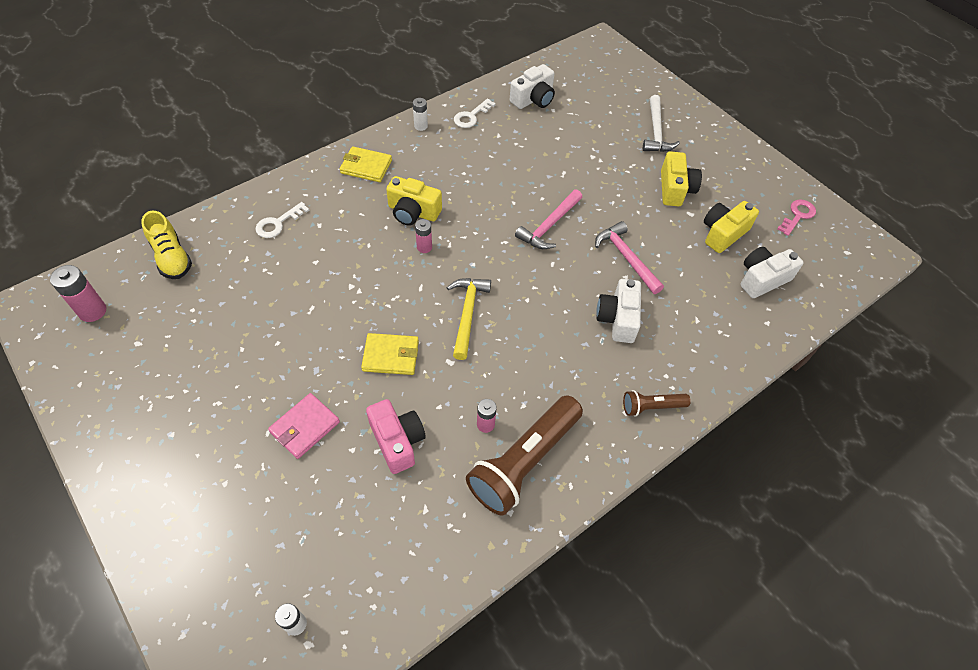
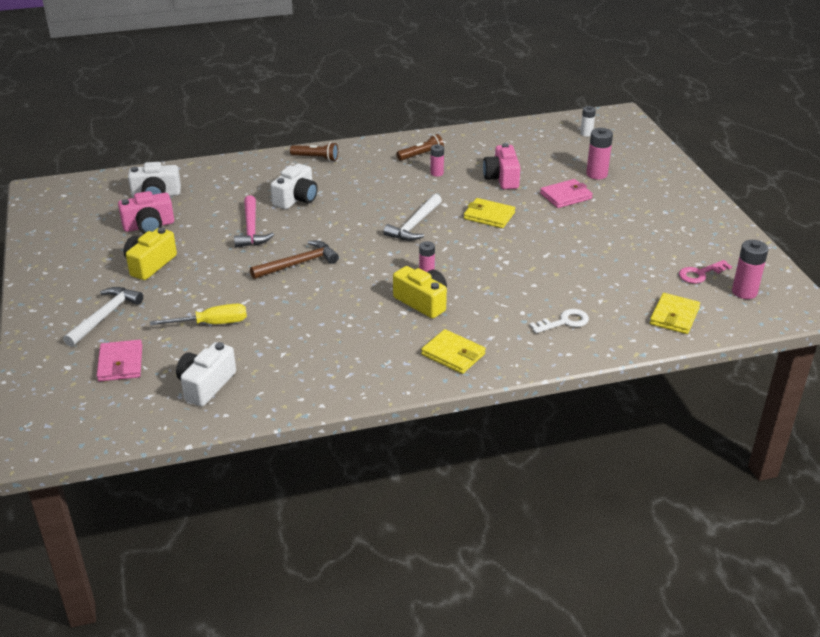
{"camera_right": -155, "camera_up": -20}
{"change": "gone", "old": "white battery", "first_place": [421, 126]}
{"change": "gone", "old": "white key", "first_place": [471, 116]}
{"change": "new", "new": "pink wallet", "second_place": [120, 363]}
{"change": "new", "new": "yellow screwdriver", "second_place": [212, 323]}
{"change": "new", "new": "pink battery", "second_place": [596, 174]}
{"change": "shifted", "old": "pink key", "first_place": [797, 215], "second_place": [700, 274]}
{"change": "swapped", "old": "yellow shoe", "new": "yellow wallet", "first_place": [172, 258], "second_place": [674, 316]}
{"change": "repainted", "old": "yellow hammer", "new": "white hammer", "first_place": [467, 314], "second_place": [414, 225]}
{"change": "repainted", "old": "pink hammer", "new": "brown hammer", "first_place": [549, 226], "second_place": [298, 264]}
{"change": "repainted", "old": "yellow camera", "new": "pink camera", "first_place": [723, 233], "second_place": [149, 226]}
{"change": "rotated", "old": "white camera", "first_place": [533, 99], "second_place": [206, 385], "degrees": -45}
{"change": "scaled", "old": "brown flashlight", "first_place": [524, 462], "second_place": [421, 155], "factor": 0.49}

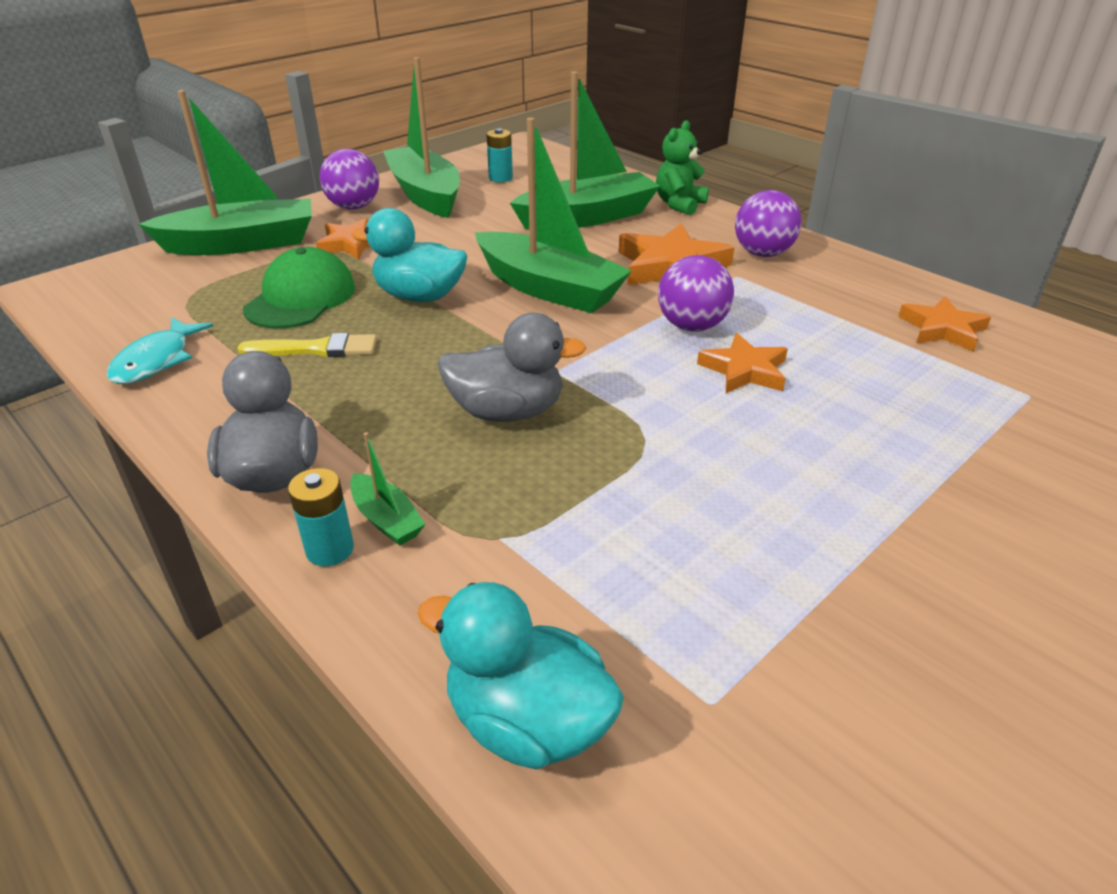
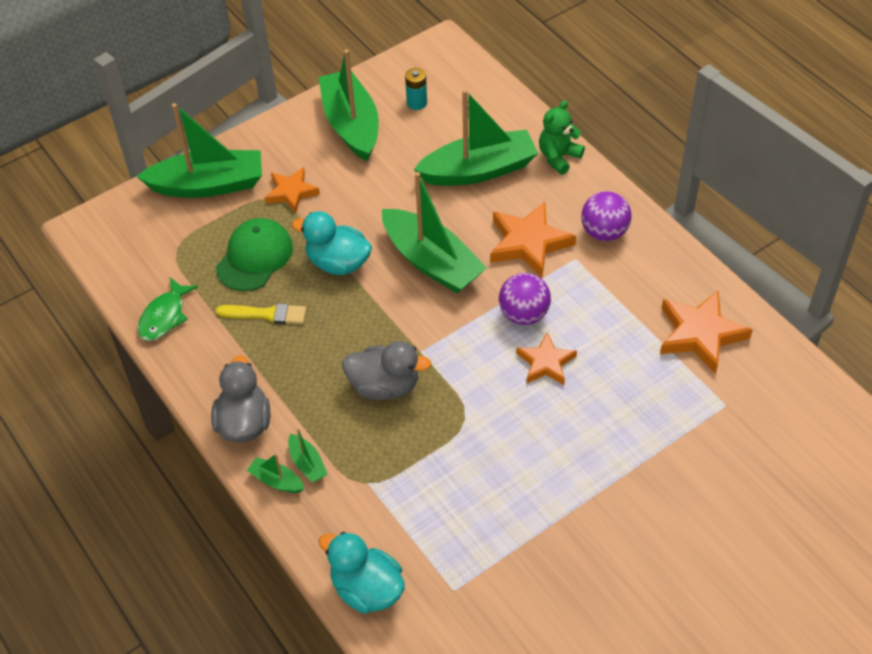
{"camera_right": 10, "camera_up": 15}
{"change": "gone", "old": "purple ball", "first_place": [354, 207]}
{"change": "swapped", "old": "turquoise battery", "new": "green boat", "first_place": [330, 549], "second_place": [276, 481]}
{"change": "repainted", "old": "turquoise fish", "new": "green fish", "first_place": [157, 361], "second_place": [164, 316]}
{"change": "scaled", "old": "orange star", "first_place": [942, 329], "second_place": [700, 334], "factor": 1.56}

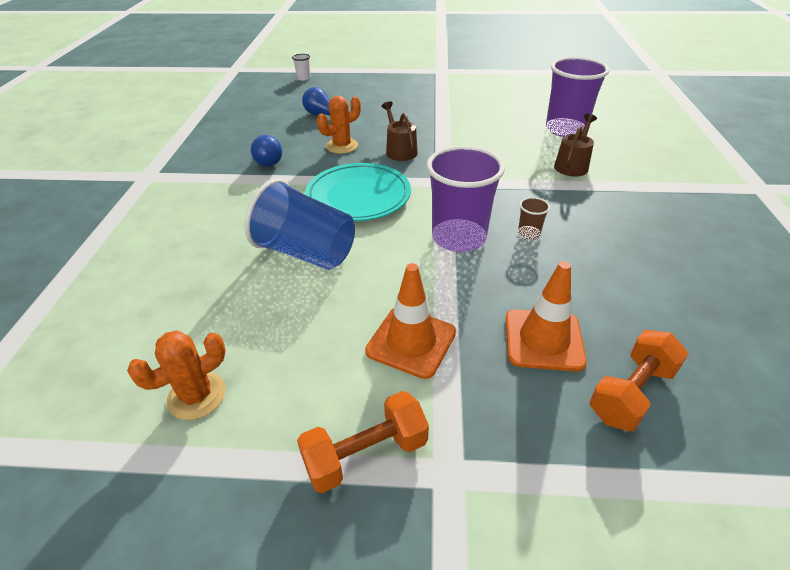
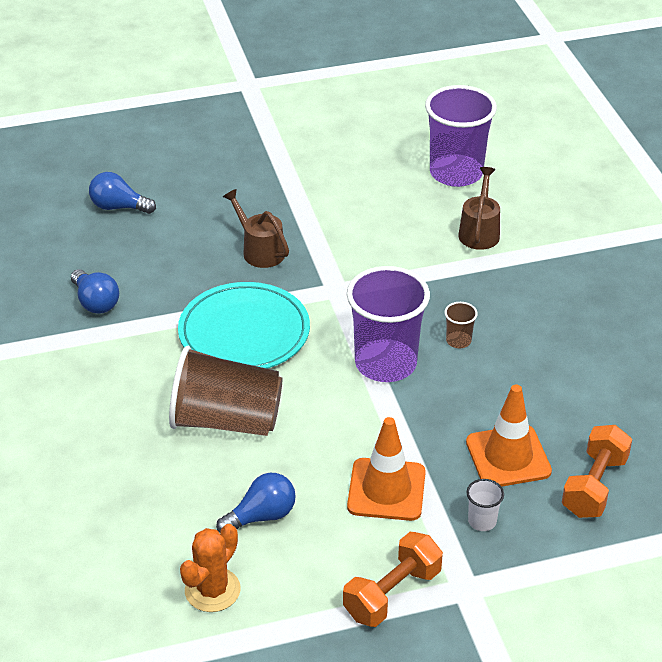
{"camera_right": -20, "camera_up": 0}
{"change": "gone", "old": "orange cactus", "first_place": [342, 146]}
{"change": "new", "new": "blue light bulb", "second_place": [261, 516]}
{"change": "shifted", "old": "white cup", "first_place": [303, 78], "second_place": [482, 521]}
{"change": "repainted", "old": "blue cup", "new": "brown cup", "first_place": [306, 252], "second_place": [226, 420]}

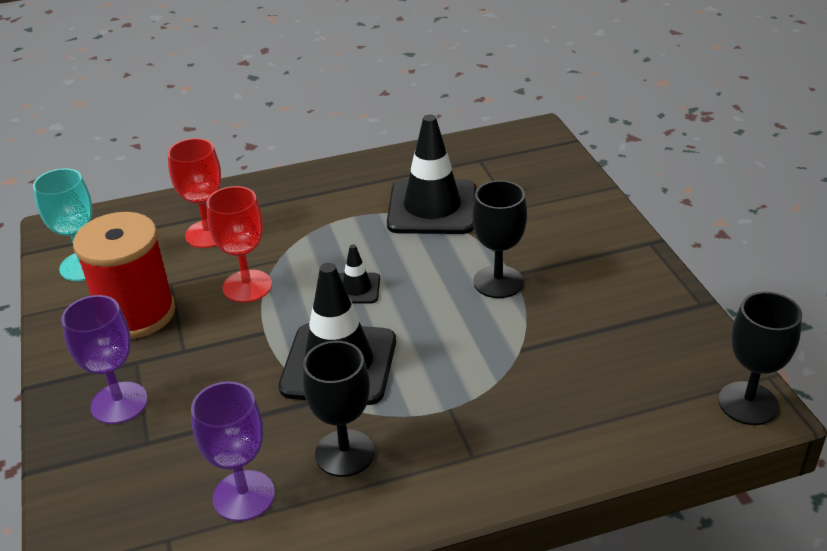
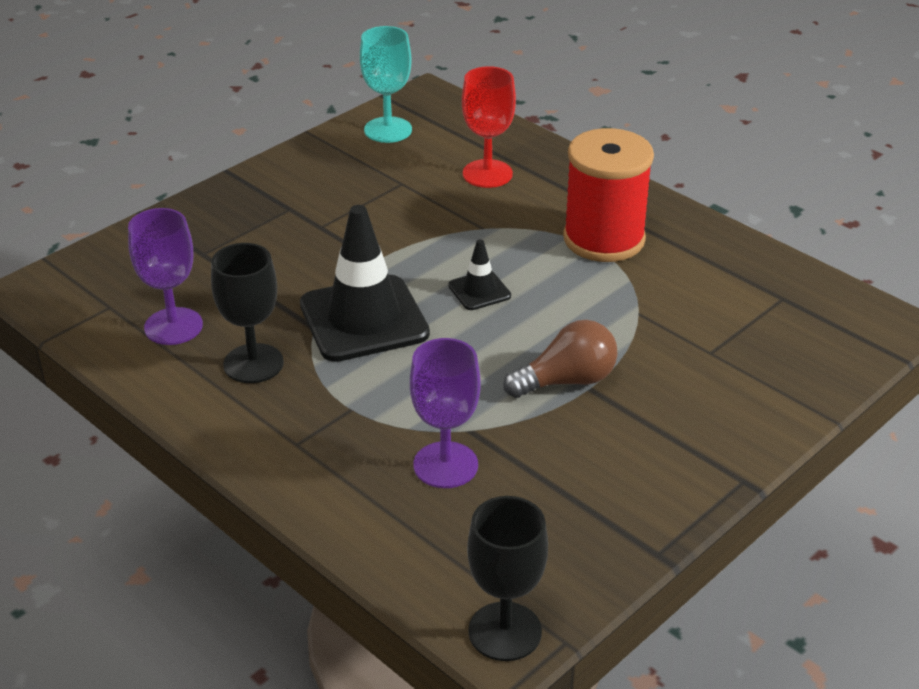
{"camera_right": 60, "camera_up": 0}
{"change": "gone", "old": "red goblet", "first_place": [247, 286]}
{"change": "gone", "old": "black traffic cone", "first_place": [432, 207]}
{"change": "shifted", "old": "purple goblet", "first_place": [119, 403], "second_place": [445, 465]}
{"change": "shifted", "old": "red spool", "first_place": [137, 314], "second_place": [604, 239]}
{"change": "swapped", "old": "black goblet", "new": "brown light bulb", "first_place": [498, 282], "second_place": [567, 381]}

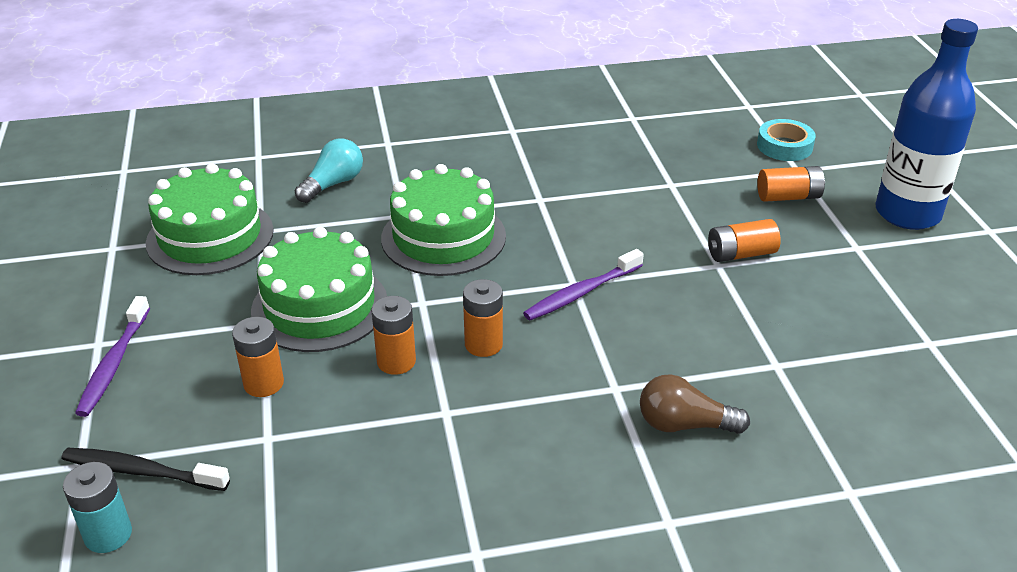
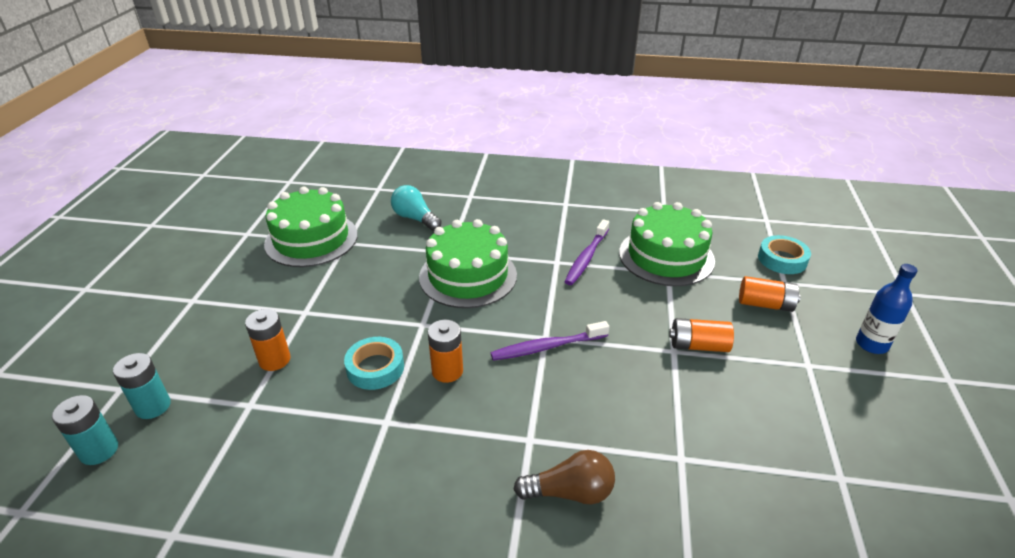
{"camera_right": 20, "camera_up": 0}
{"change": "shifted", "old": "purple toothbrush", "first_place": [114, 364], "second_place": [586, 258]}
{"change": "shifted", "old": "green cake", "first_place": [319, 306], "second_place": [666, 256]}
{"change": "swapped", "old": "black toothbrush", "new": "turquoise battery", "first_place": [141, 471], "second_place": [153, 406]}
{"change": "swapped", "old": "orange battery", "new": "turquoise tape", "first_place": [396, 361], "second_place": [375, 368]}
{"change": "rotated", "old": "turquoise light bulb", "first_place": [333, 184], "second_place": [415, 218], "degrees": -105}
{"change": "rotated", "old": "brown light bulb", "first_place": [684, 425], "second_place": [570, 492], "degrees": 150}
{"change": "scaled", "old": "blue bottle", "first_place": [907, 214], "second_place": [871, 344], "factor": 0.52}

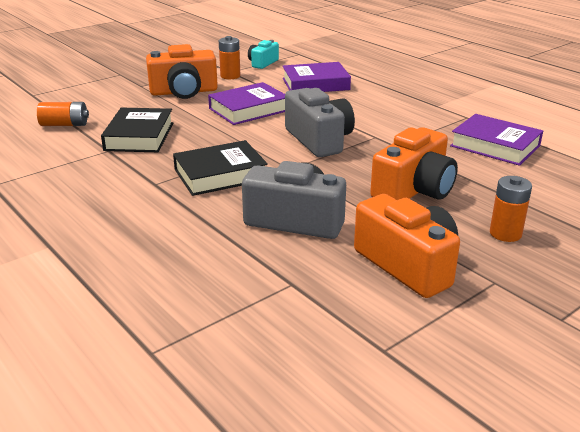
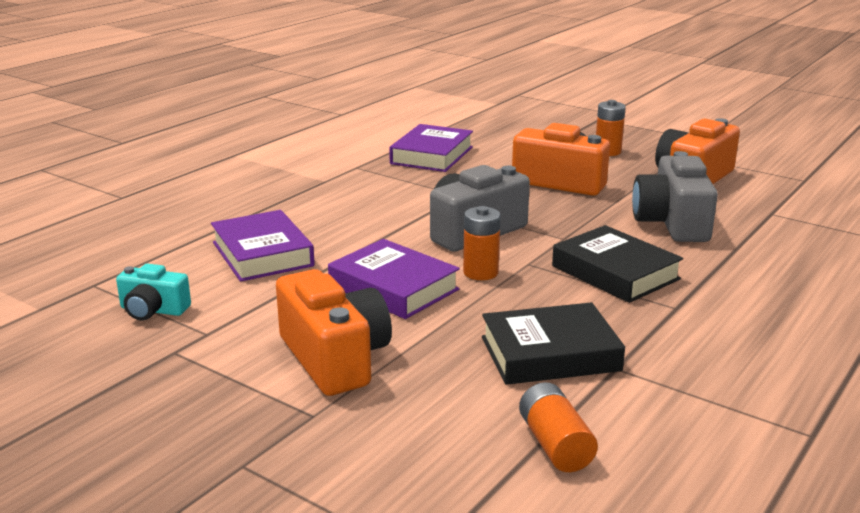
{"camera_right": -105, "camera_up": -5}
{"change": "shifted", "old": "orange battery", "first_place": [230, 76], "second_place": [480, 272]}

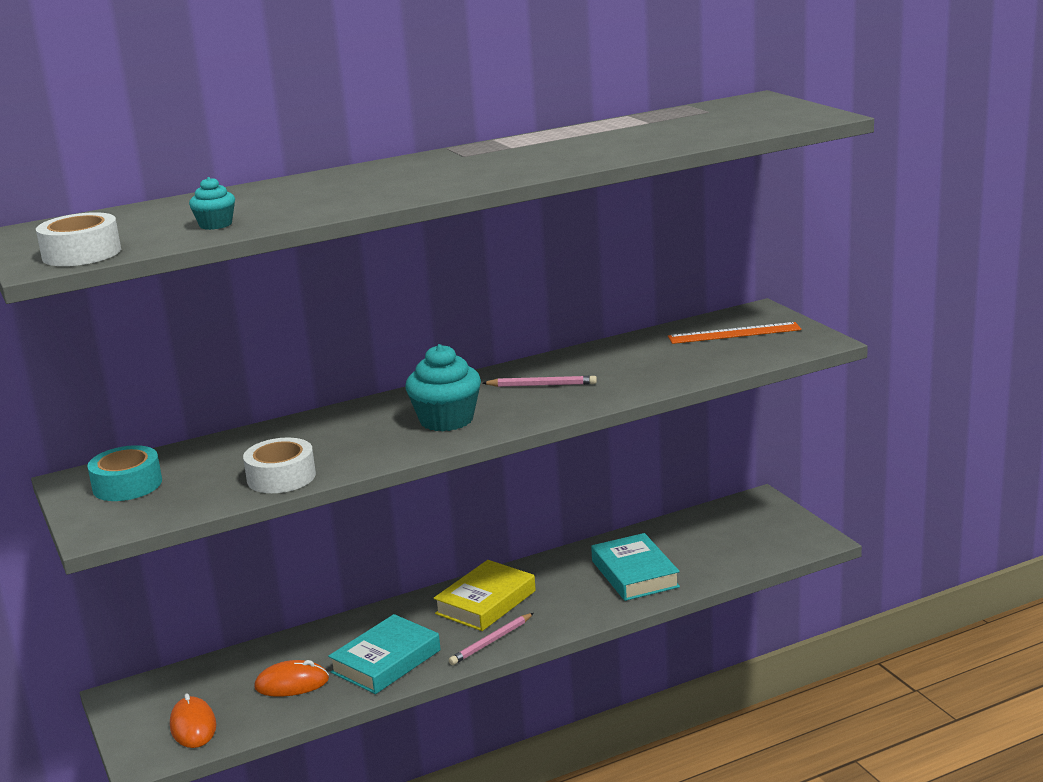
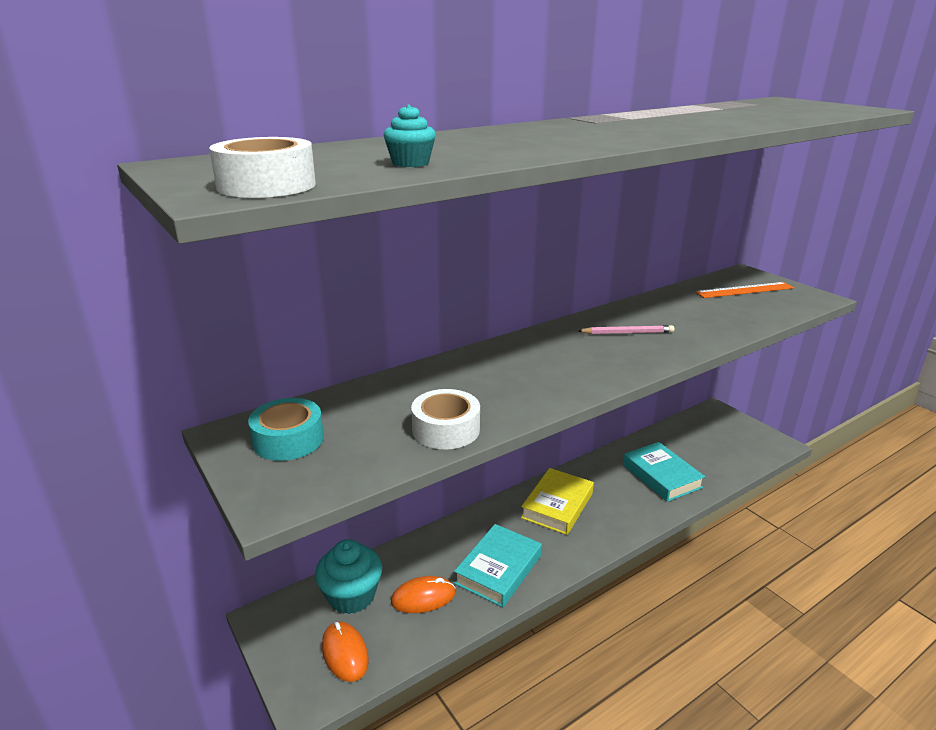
{"camera_right": -10, "camera_up": 5}
{"change": "gone", "old": "pink pencil", "first_place": [491, 642]}
{"change": "shifted", "old": "turquoise cupcake", "first_place": [446, 420], "second_place": [351, 596]}

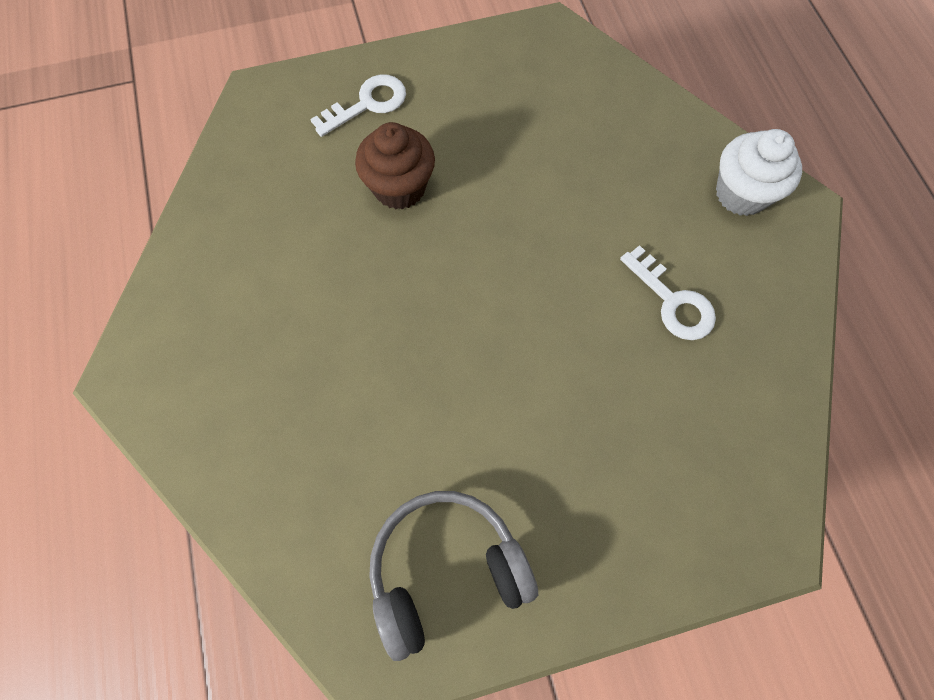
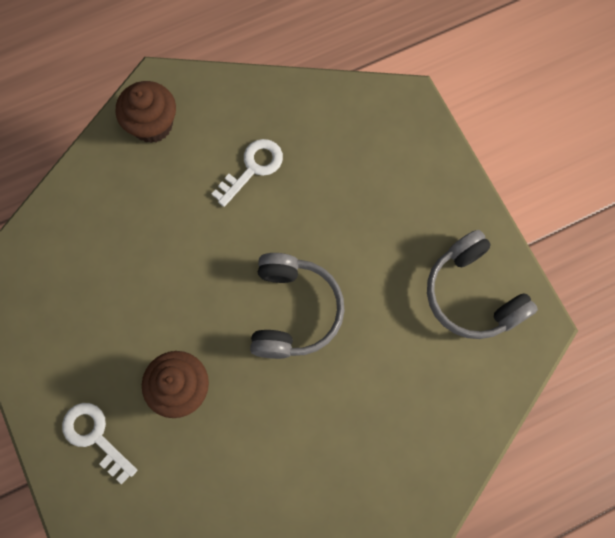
{"camera_right": -100, "camera_up": 5}
{"change": "new", "new": "grey headphones", "second_place": [294, 311]}
{"change": "repainted", "old": "white cupcake", "new": "brown cupcake", "first_place": [741, 194], "second_place": [152, 125]}

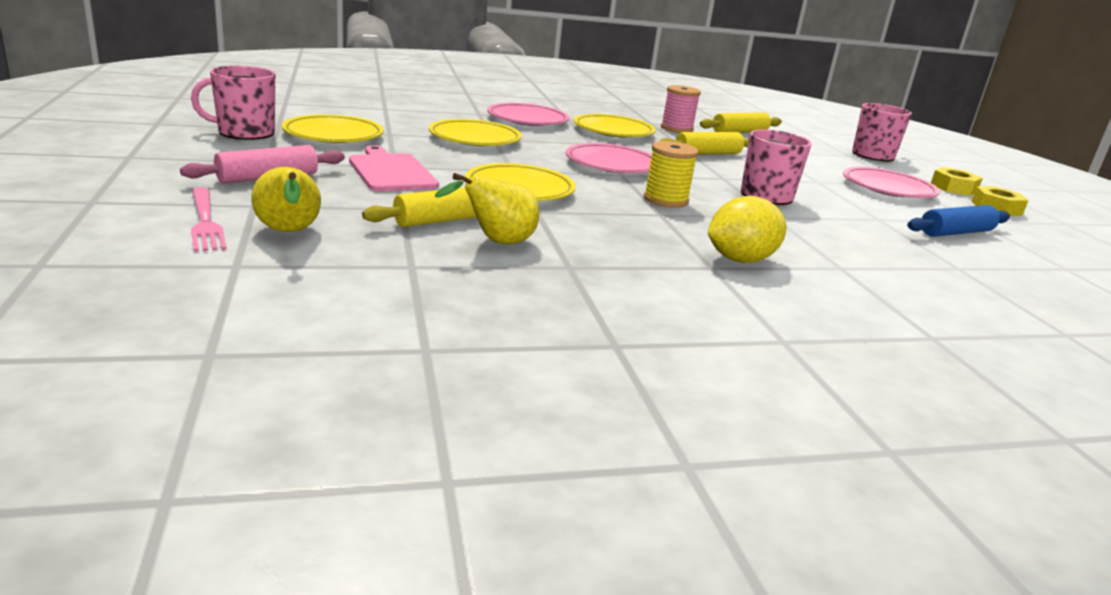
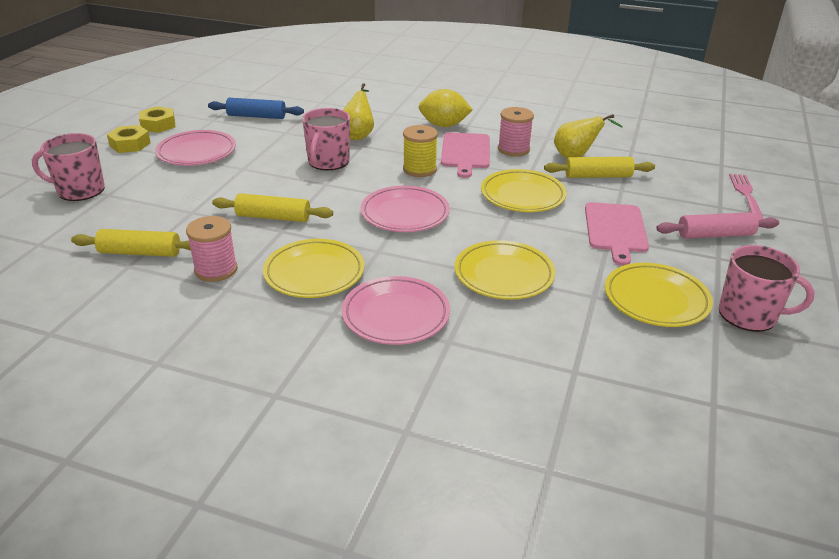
{"camera_right": -145, "camera_up": 10}
{"change": "new", "new": "pink cutting board", "second_place": [465, 152]}
{"change": "new", "new": "pink spool", "second_place": [513, 149]}
{"change": "shifted", "old": "yellow pear", "first_place": [289, 233], "second_place": [358, 135]}

